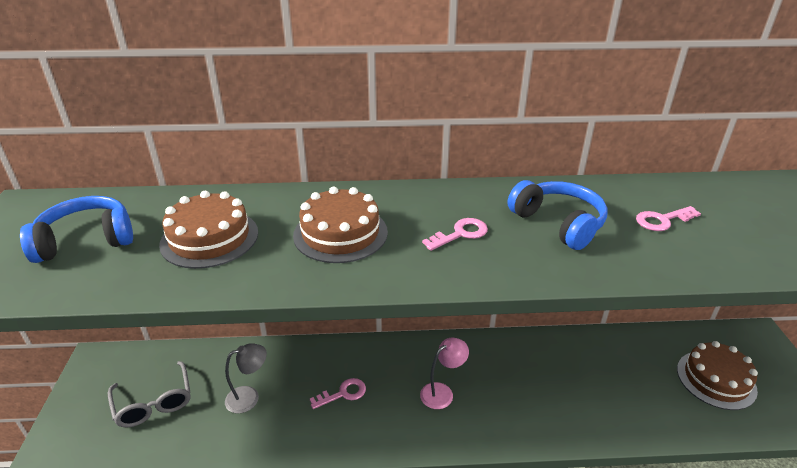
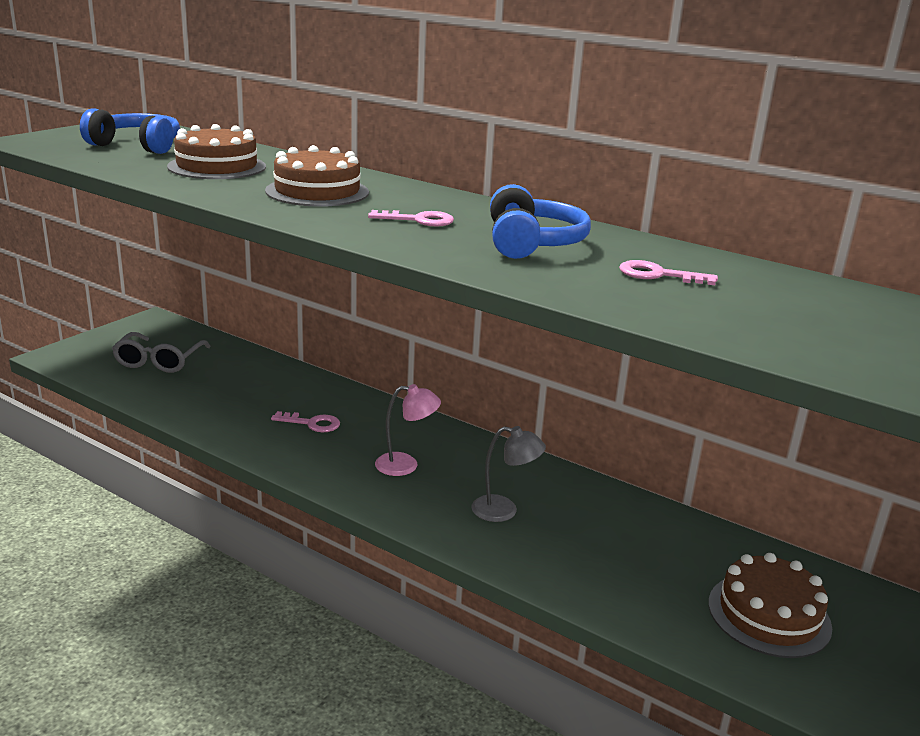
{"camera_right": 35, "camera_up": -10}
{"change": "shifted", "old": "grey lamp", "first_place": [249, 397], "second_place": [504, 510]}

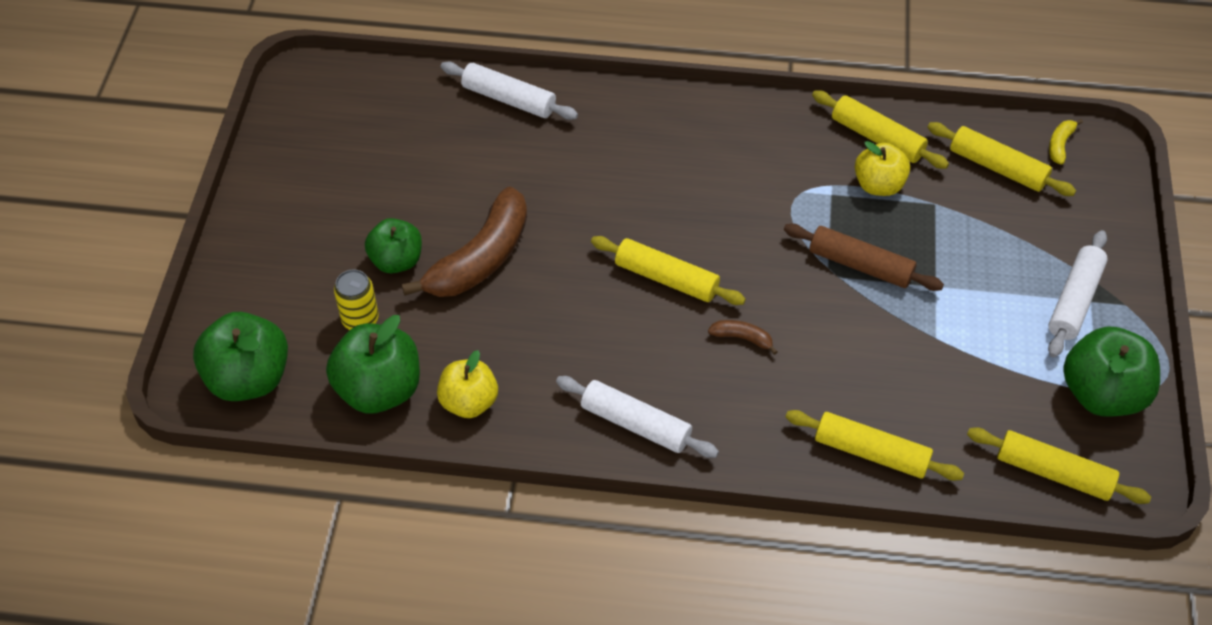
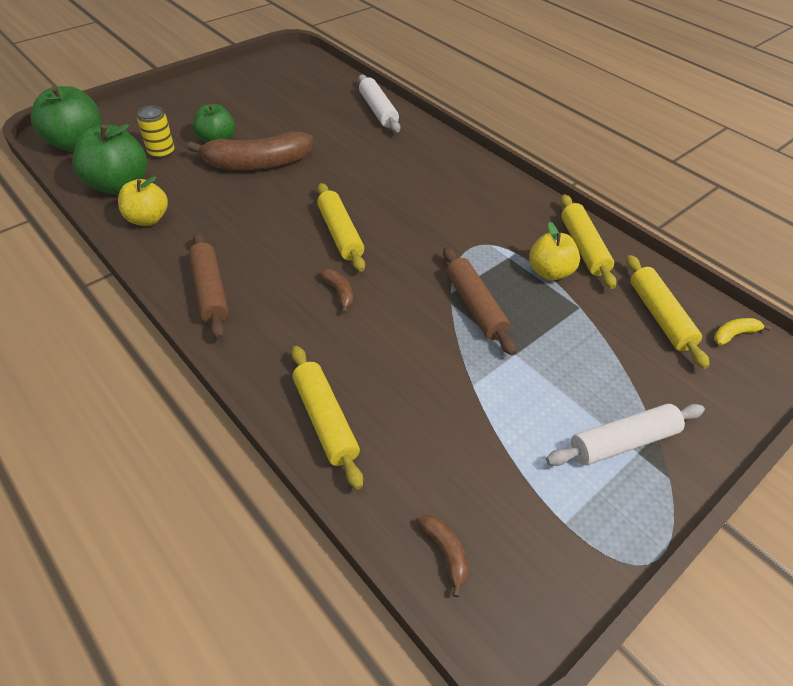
{"camera_right": 40, "camera_up": -5}
{"change": "gone", "old": "green apple", "first_place": [1101, 394]}
{"change": "swapped", "old": "yellow rolling pin", "new": "brown banana", "first_place": [1053, 473], "second_place": [445, 552]}
{"change": "repainted", "old": "white rolling pin", "new": "brown rolling pin", "first_place": [635, 424], "second_place": [210, 291]}

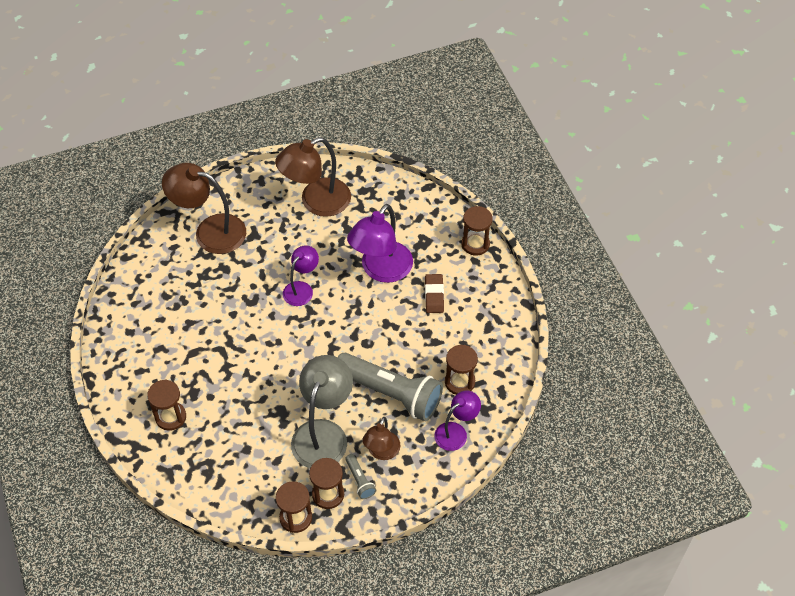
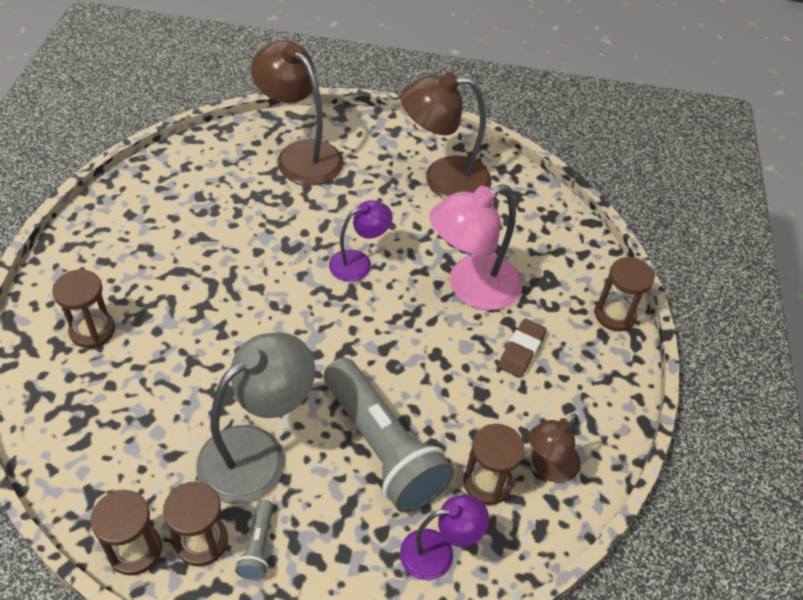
{"camera_right": 25, "camera_up": -5}
{"change": "shifted", "old": "brown lamp", "first_place": [381, 452], "second_place": [548, 467]}
{"change": "repainted", "old": "purple lamp", "new": "pink lamp", "first_place": [381, 270], "second_place": [471, 288]}

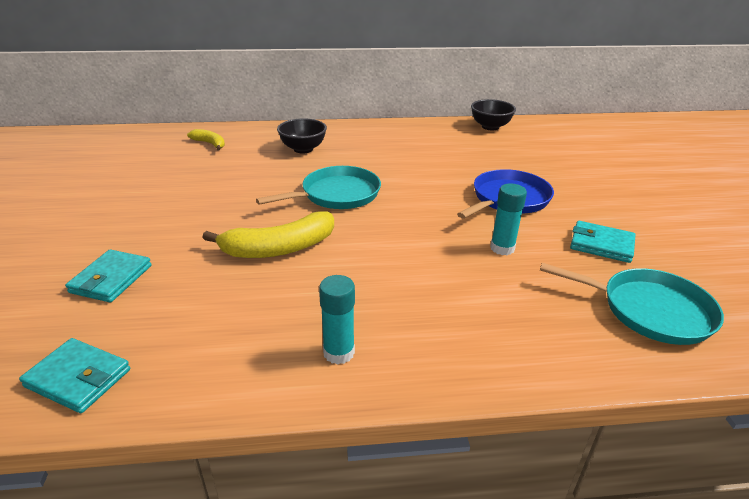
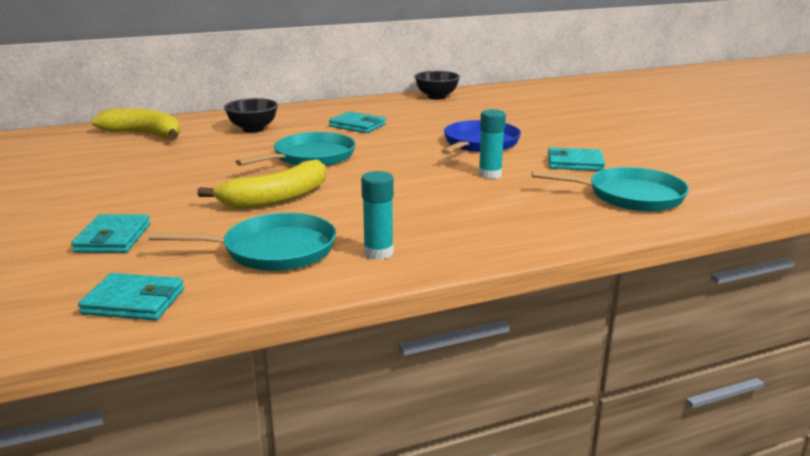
{"camera_right": -15, "camera_up": -10}
{"change": "new", "new": "turquoise pan", "second_place": [273, 250]}
{"change": "new", "new": "turquoise wallet", "second_place": [357, 125]}
{"change": "scaled", "old": "yellow banana", "first_place": [210, 144], "second_place": [145, 134], "factor": 1.82}

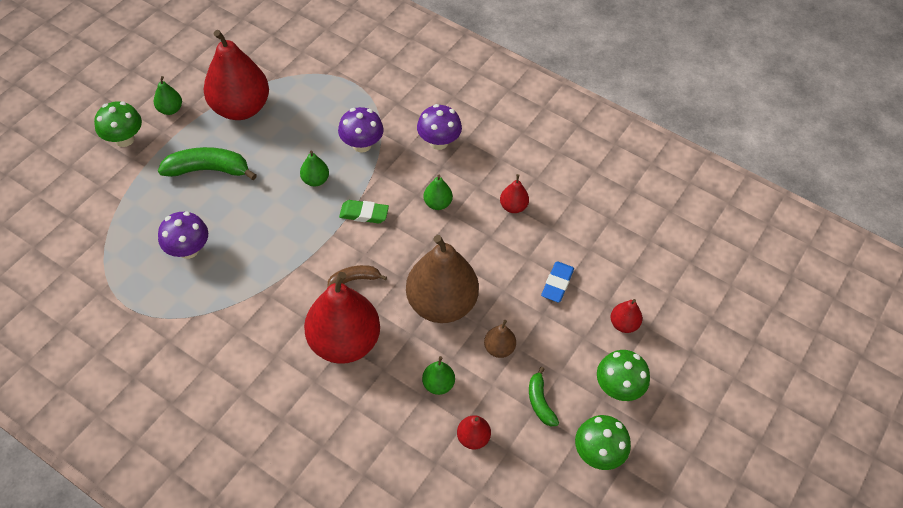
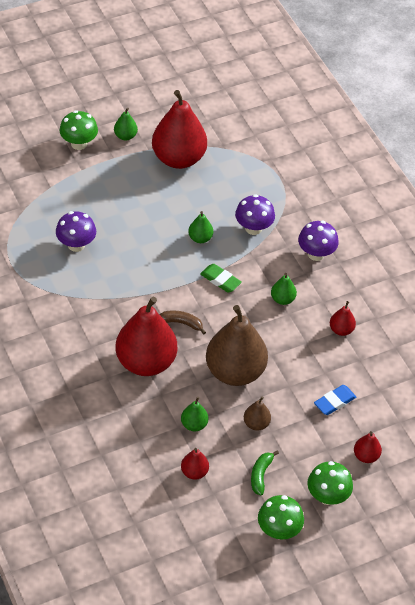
{"camera_right": 30, "camera_up": -5}
{"change": "gone", "old": "green banana", "first_place": [208, 170]}

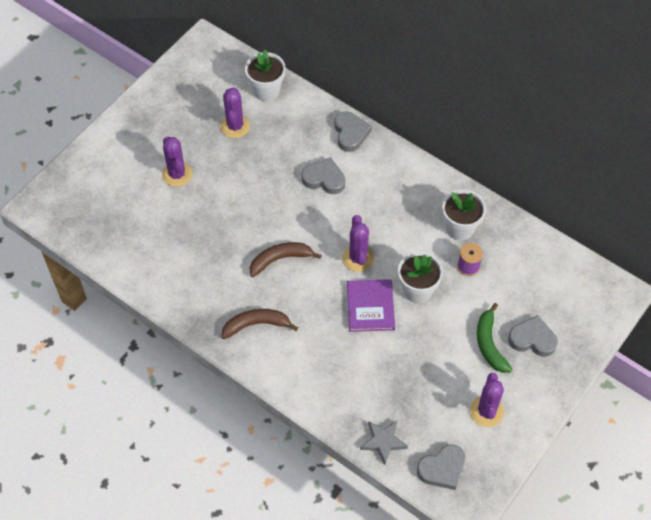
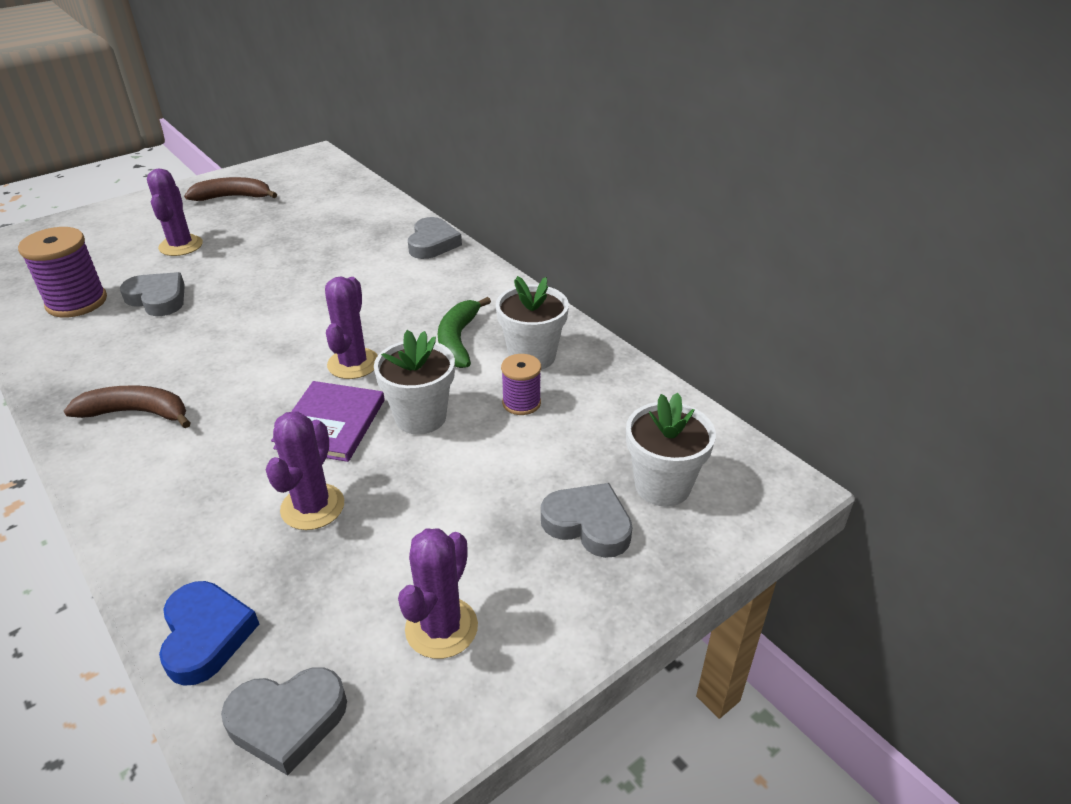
{"camera_right": 15, "camera_up": -20}
{"change": "new", "new": "purple spool", "second_place": [77, 302]}
{"change": "shifted", "old": "purple cactus", "first_place": [235, 126], "second_place": [312, 507]}
{"change": "shifted", "old": "white flower pot", "first_place": [266, 90], "second_place": [662, 486]}
{"change": "shifted", "old": "brown banana", "first_place": [280, 259], "second_place": [233, 197]}
{"change": "shifted", "old": "grey heart", "first_place": [324, 179], "second_place": [158, 299]}
{"change": "shifted", "old": "green banana", "first_place": [489, 344], "second_place": [458, 340]}
{"change": "swapped", "old": "grey star", "new": "blue heart", "first_place": [383, 442], "second_place": [206, 635]}

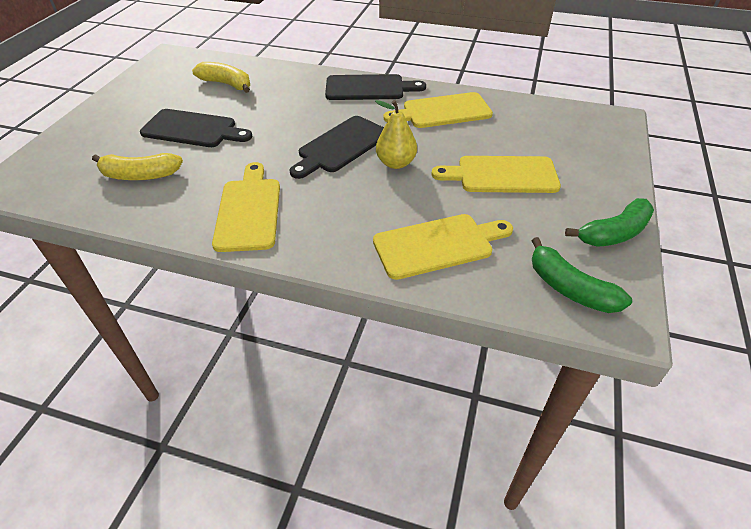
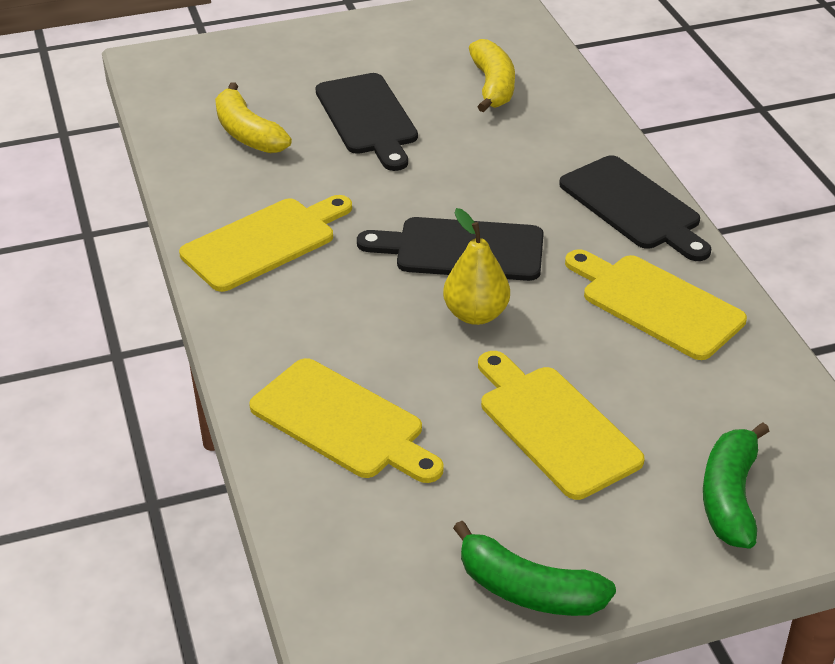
{"camera_right": 55, "camera_up": -5}
{"change": "shifted", "old": "green banana", "first_place": [569, 288], "second_place": [730, 496]}

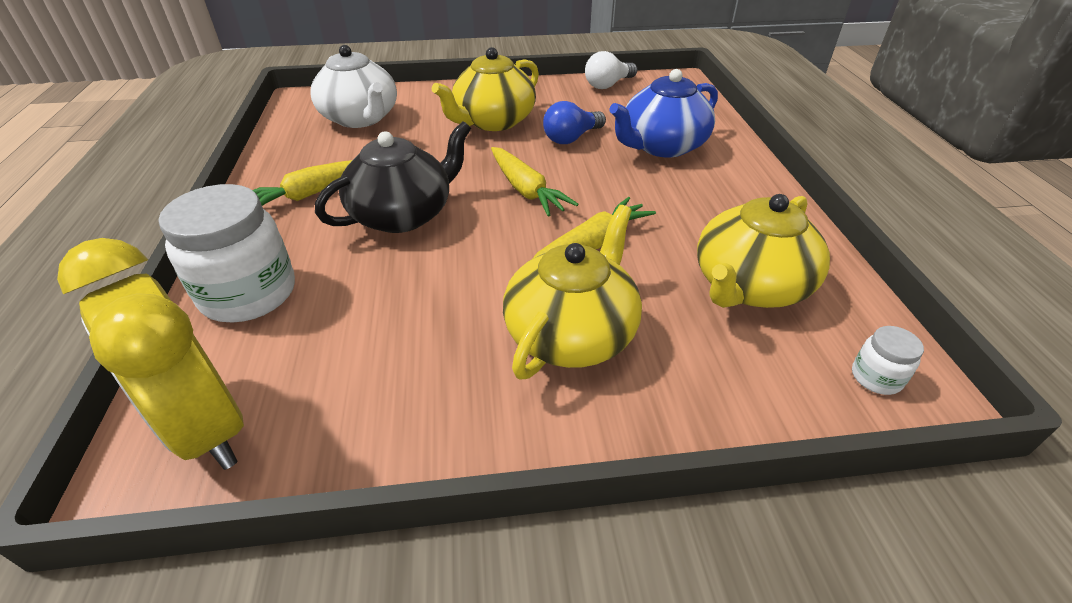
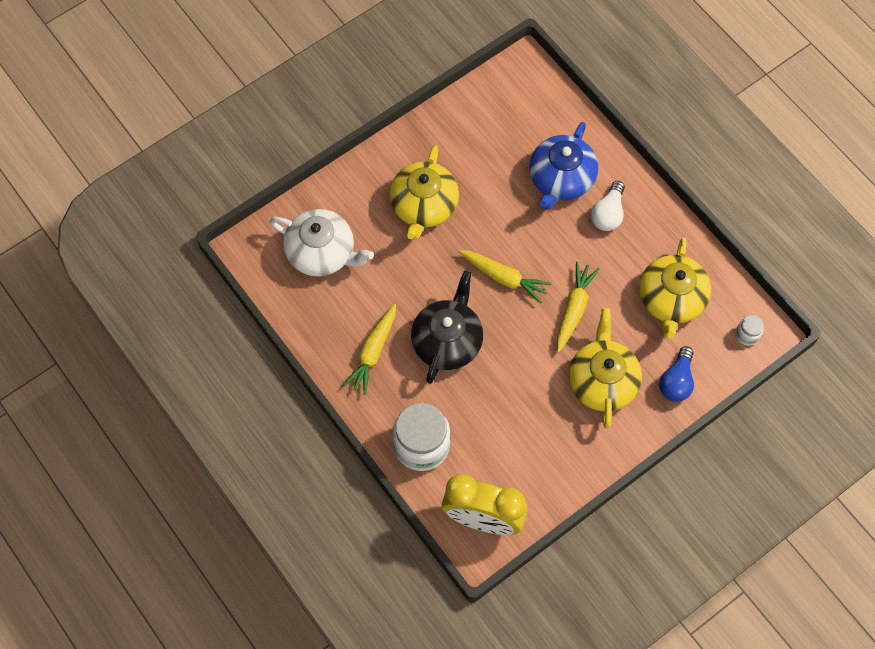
{"camera_right": -30, "camera_up": 25}
{"change": "shifted", "old": "blue light bulb", "first_place": [571, 138], "second_place": [676, 381]}
{"change": "shifted", "old": "white light bulb", "first_place": [608, 85], "second_place": [608, 214]}

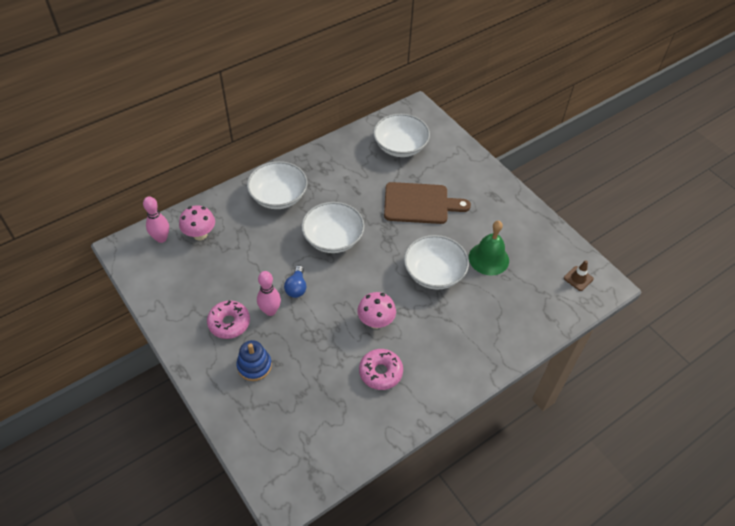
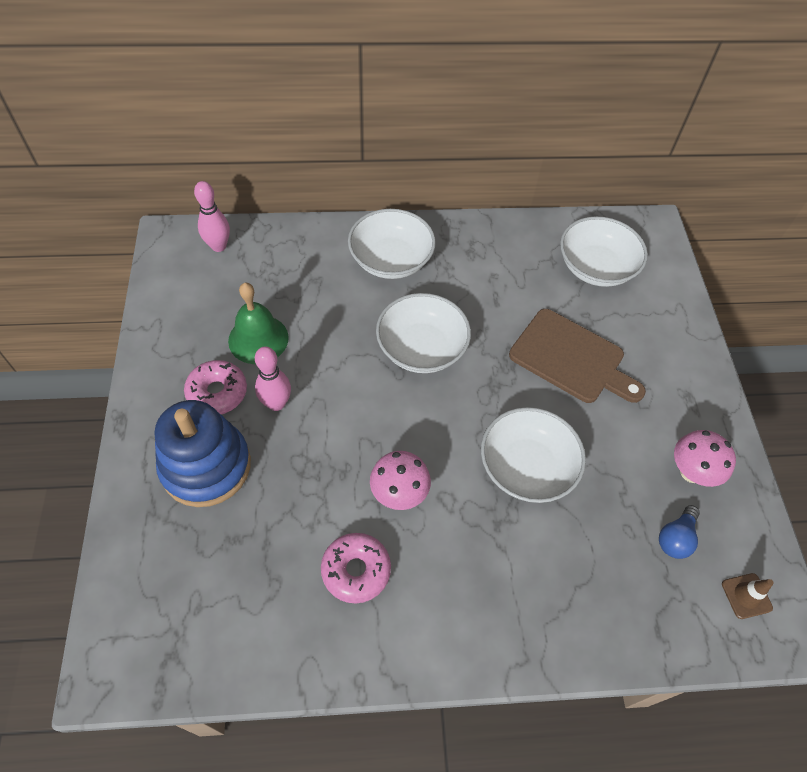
{"camera_right": 30, "camera_up": 5}
{"change": "shifted", "old": "pink mushroom", "first_place": [200, 234], "second_place": [691, 472]}
{"change": "shifted", "old": "blue light bulb", "first_place": [296, 287], "second_place": [675, 538]}
{"change": "shifted", "old": "green bell", "first_place": [488, 258], "second_place": [258, 339]}
{"change": "scaled", "old": "blue stacking toy", "first_place": [254, 366], "second_place": [206, 466], "factor": 1.77}

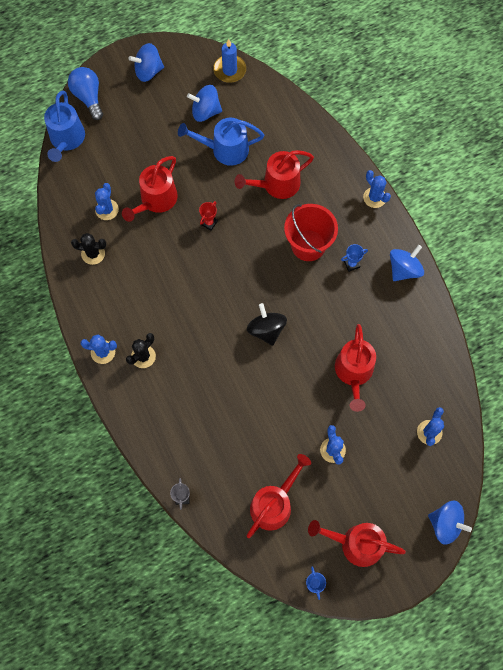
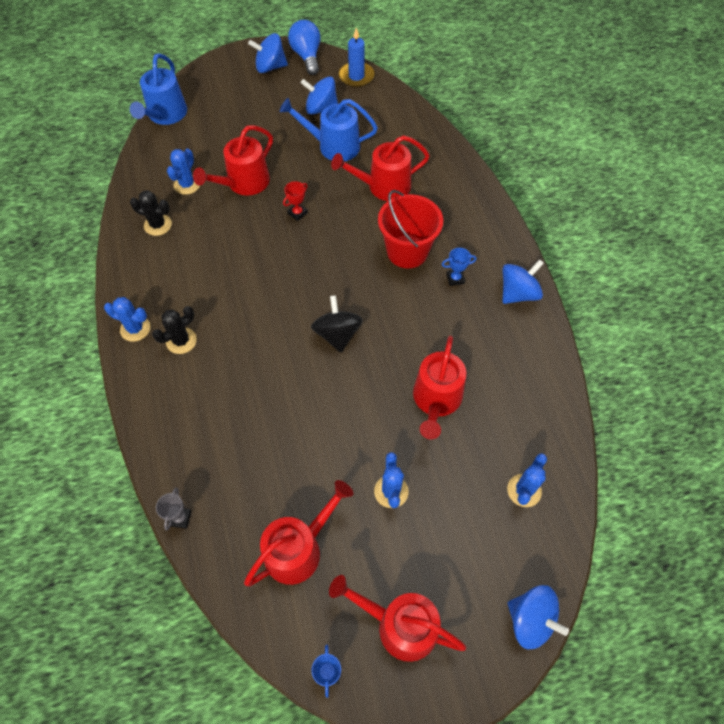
{"camera_right": 10, "camera_up": -10}
{"change": "gone", "old": "blue cactus", "first_place": [374, 197]}
{"change": "shifted", "old": "blue light bulb", "first_place": [88, 97], "second_place": [307, 56]}

